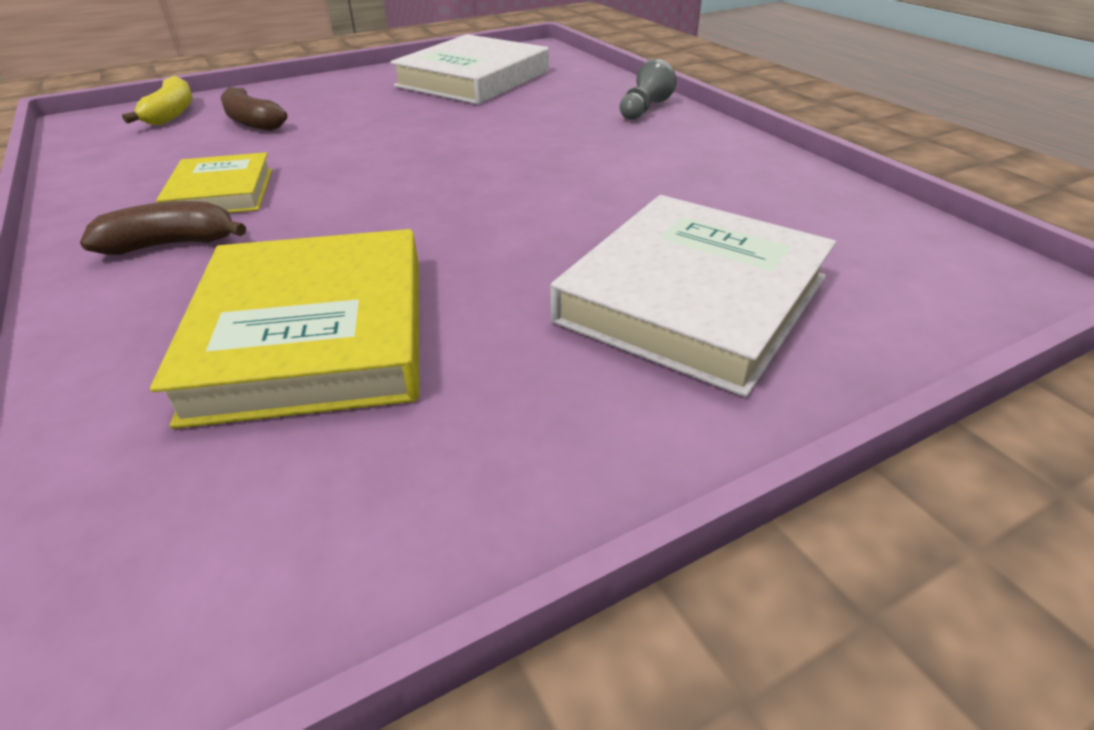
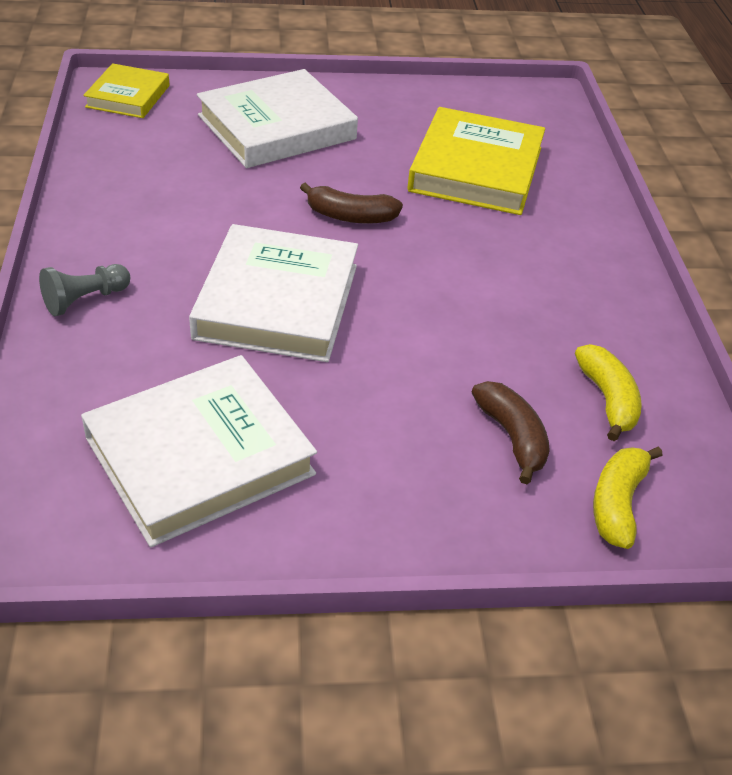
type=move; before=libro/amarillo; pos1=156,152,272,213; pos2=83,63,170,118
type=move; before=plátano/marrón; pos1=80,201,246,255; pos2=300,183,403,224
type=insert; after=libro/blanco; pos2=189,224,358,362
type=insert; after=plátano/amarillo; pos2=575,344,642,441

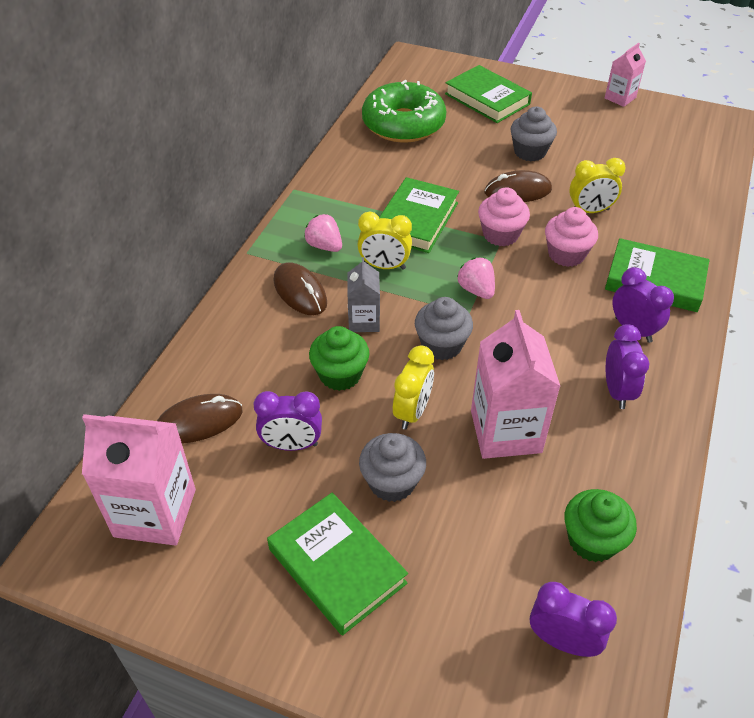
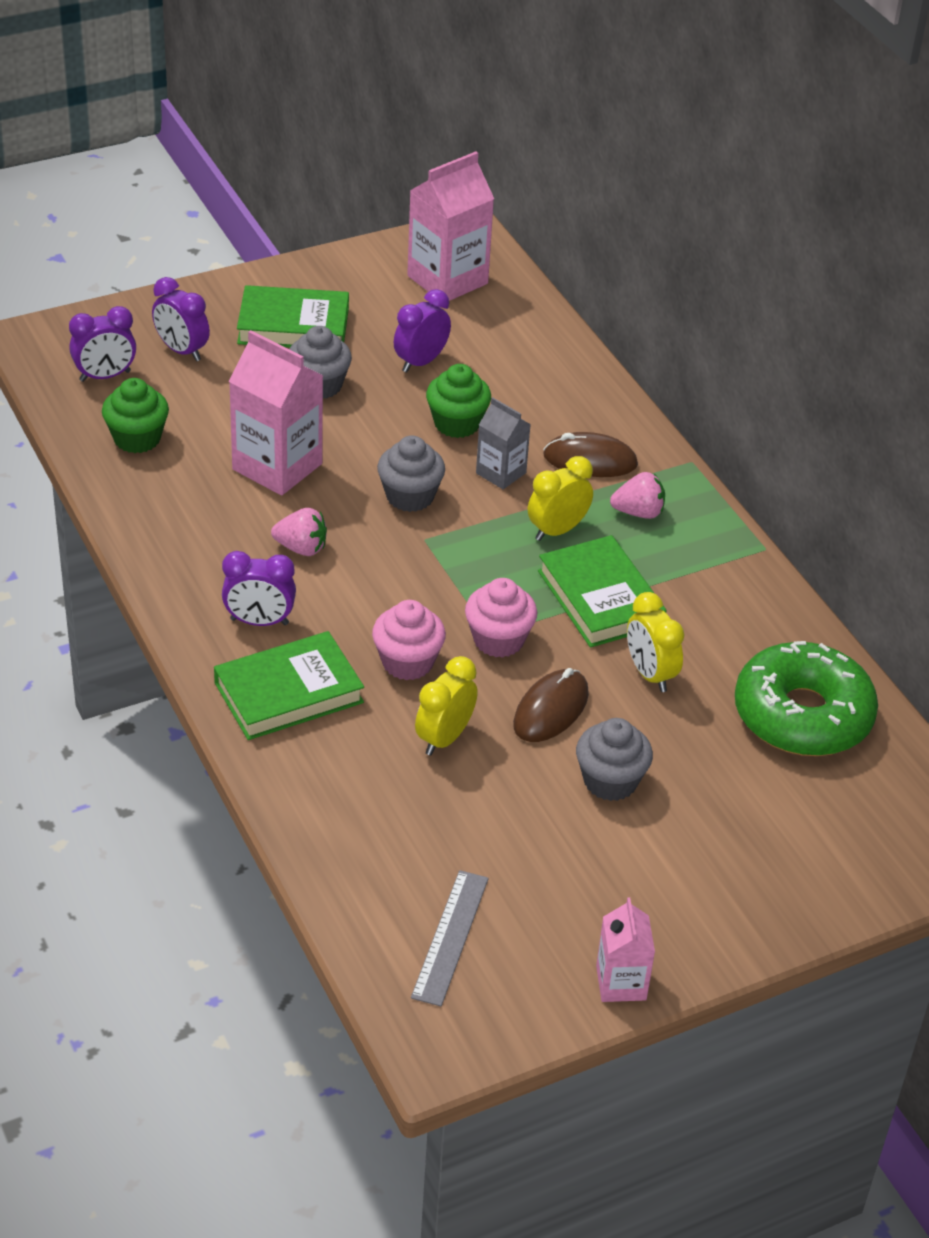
type=delete; before=libro/verde; pos1=445,65,532,123
type=move; before=fresa/rosa; pos1=457,258,495,299; pos2=271,508,327,556
type=move; before=despertador/morado; pos1=606,324,649,409; pos2=152,277,210,361
type=move; before=despertador/amarillo; pos1=393,345,434,430; pos2=627,592,684,692
type=delete; before=ratón/marrón; pos1=157,394,242,443
type=insert; after=regla/gris; pos2=411,870,489,1006

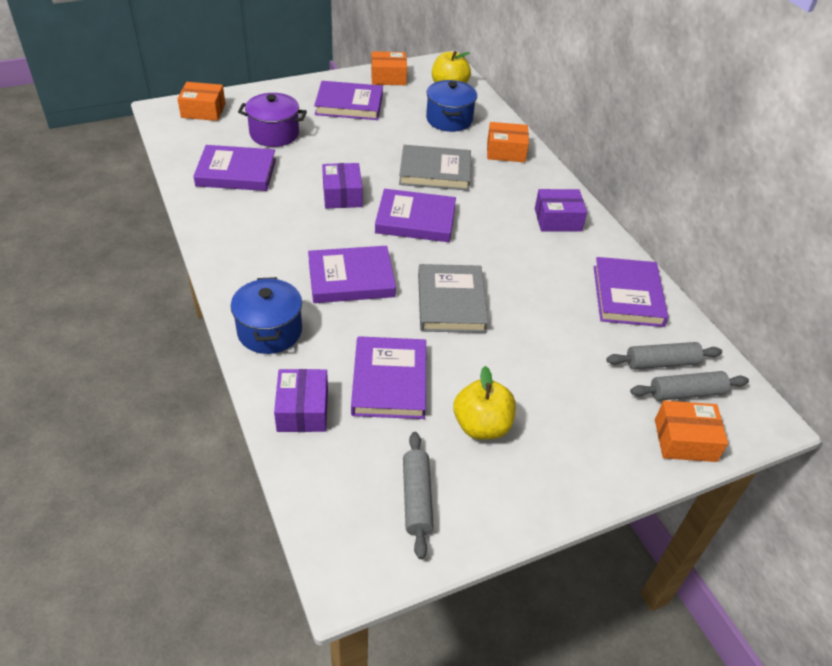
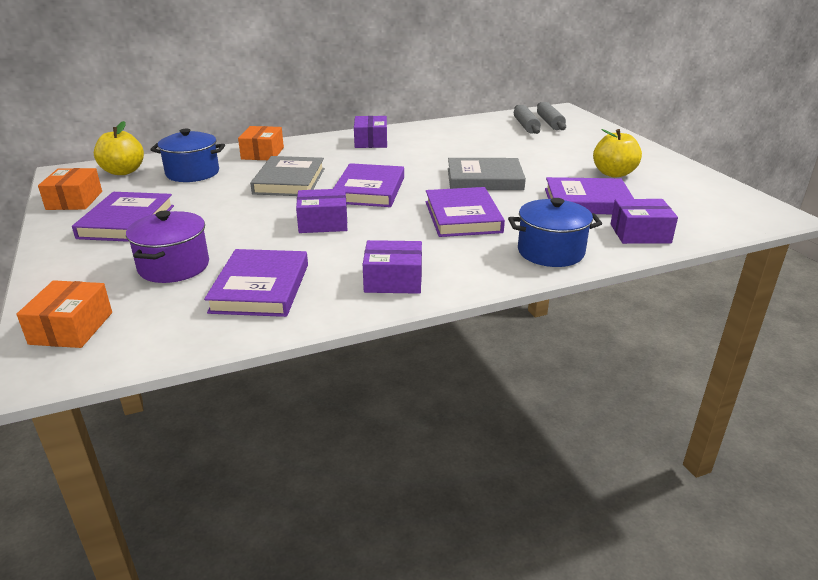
type=delete; before=libro/morado; pos1=594,257,668,327
type=delete; before=caja/naranja; pos1=655,401,728,462
type=delete; before=rodillo/gris; pos1=403,432,434,559
type=insert; after=caja/morado; pos2=363,240,422,294

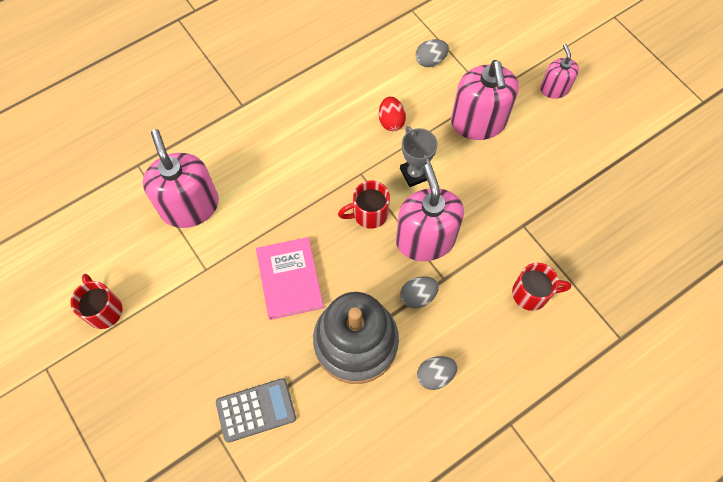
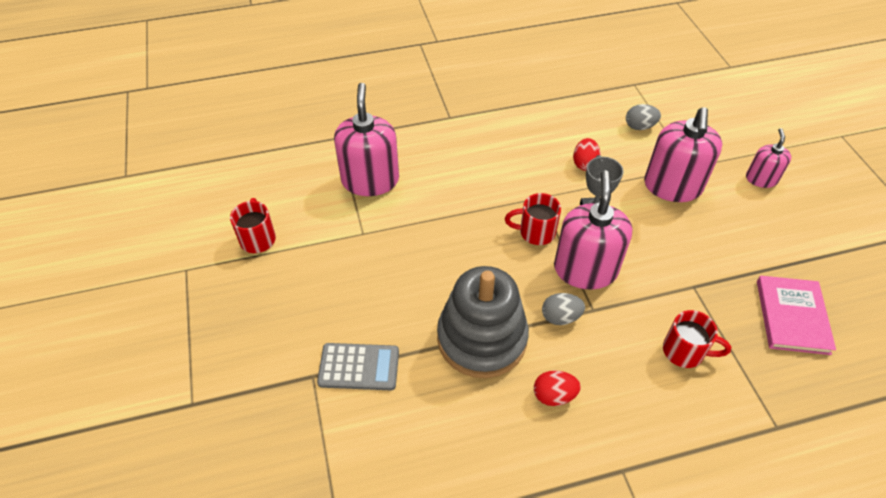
type=move; before=libro/rosa; pos1=256,237,324,320; pos2=757,276,836,355
type=recolor; before=huevo/gris; after=huevo/rojo; pos1=417,356,457,390; pos2=534,370,581,406

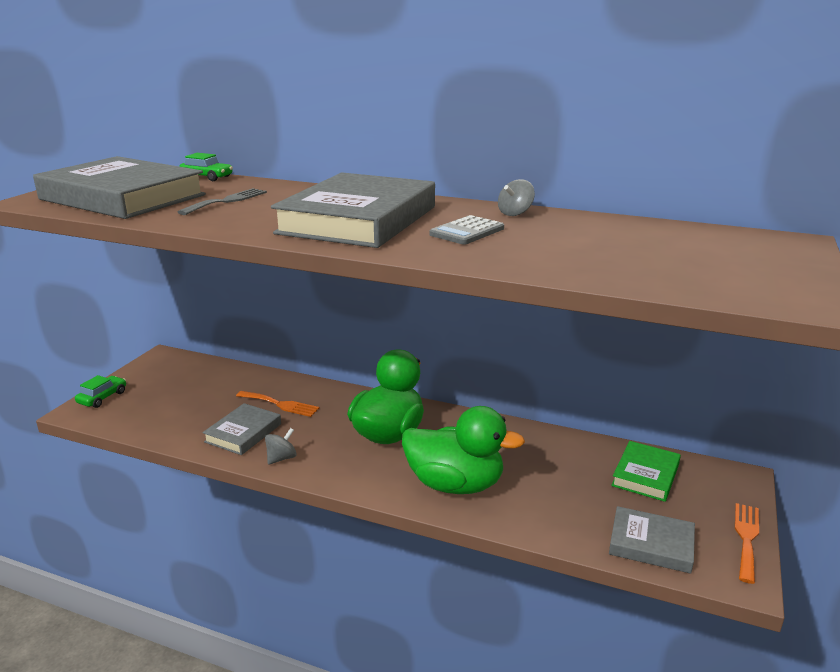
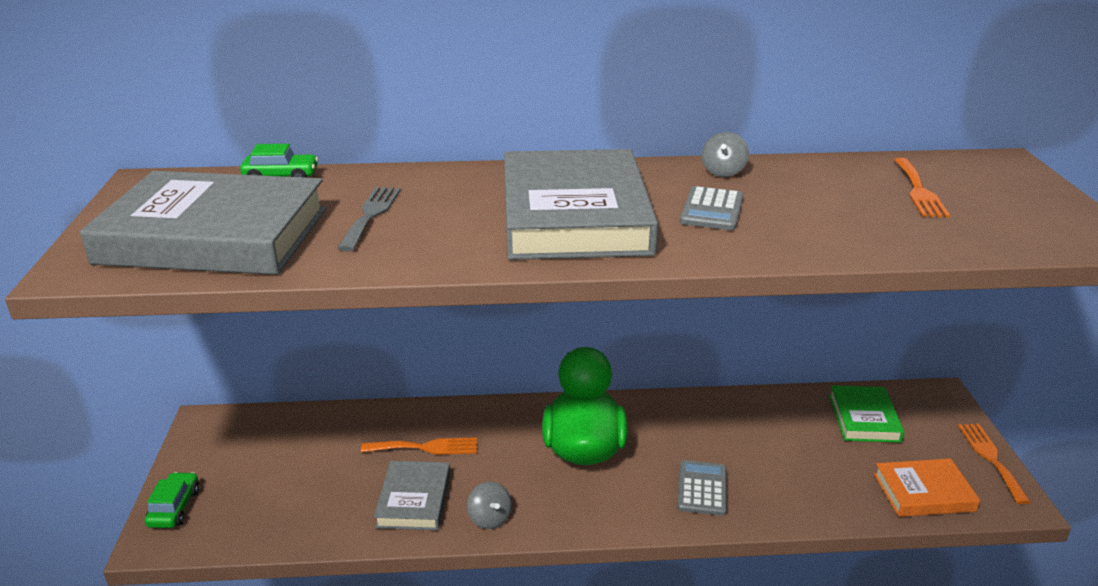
type=replace; before=pato/verde; after=calculadora/gris; pos1=402,406,525,494; pos2=677,460,727,516
type=rotate; before=peonza/gris; pos1=265,428,297,465; pos2=467,482,512,529; turn=135
type=recolor; before=libro/gris; after=libro/naranja; pos1=609,506,695,574; pos2=874,458,980,517
type=insert; after=tenedor/naranja; pos2=894,158,950,218

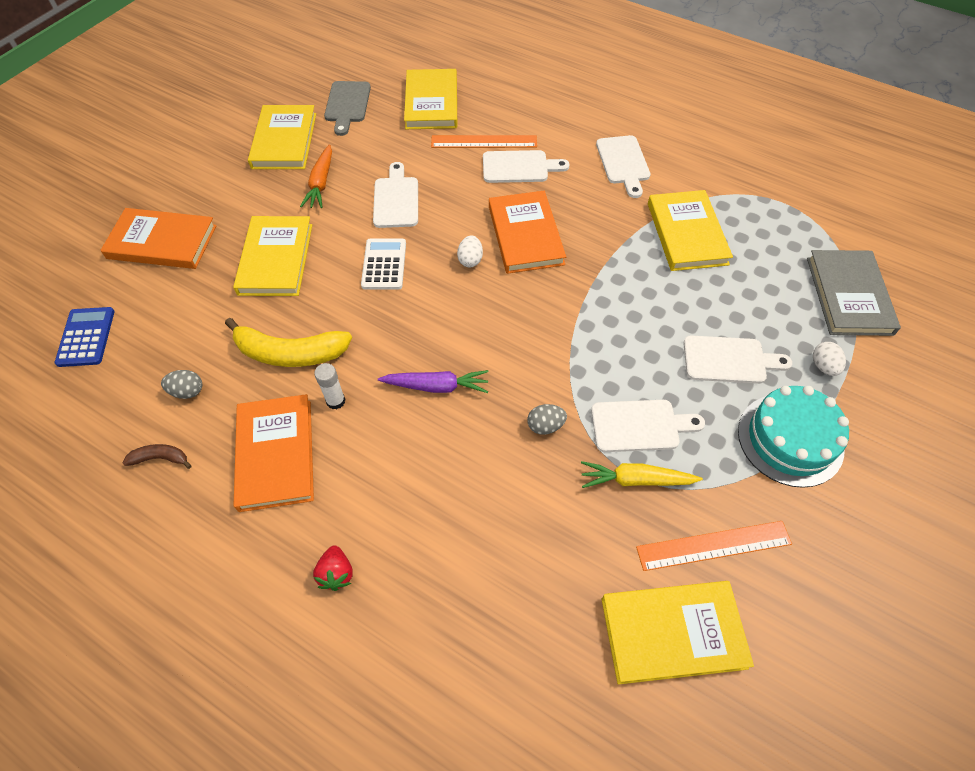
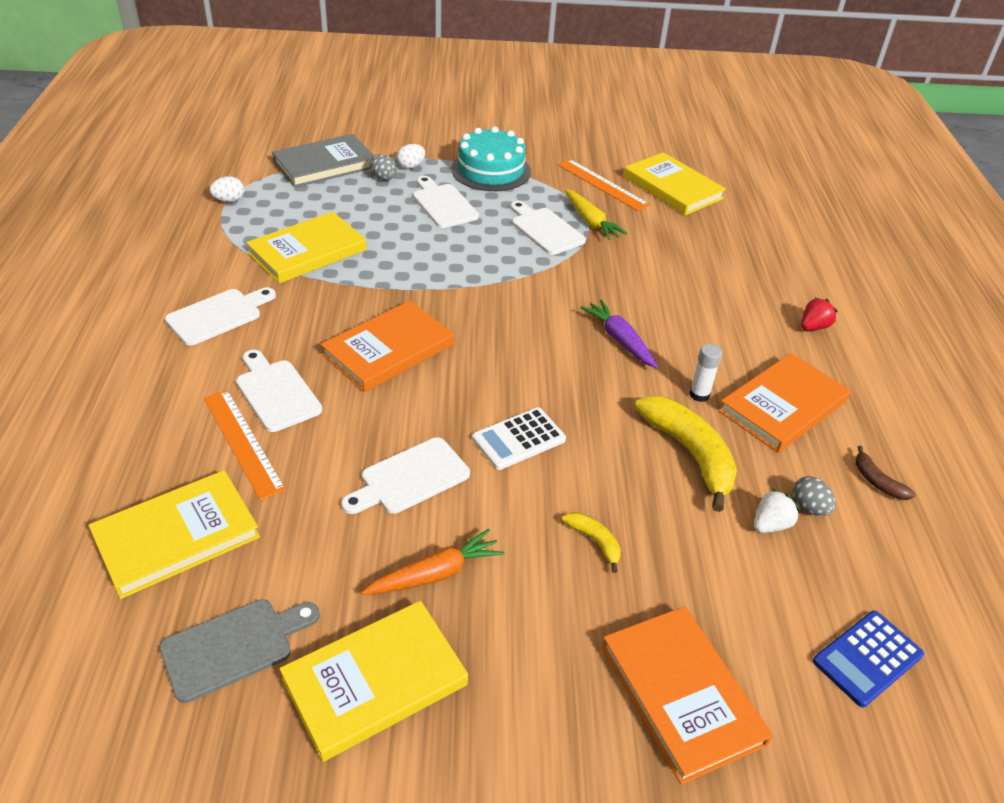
type=replace; before=libro/amarillo; after=plátano/amarillo; pos1=233,216,312,296; pos2=562,512,621,573
type=move; before=huevo/blanco; pos1=457,236,483,267; pos2=210,176,244,202
type=move; before=huevo/gris; pos1=527,404,567,435; pos2=370,154,397,181
type=insert; after=fresa/blanco; pos2=754,489,800,533

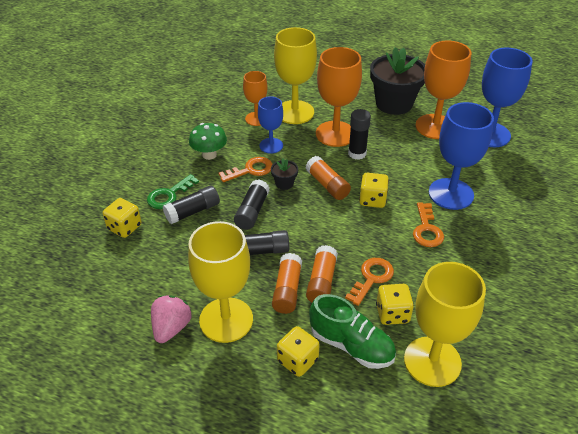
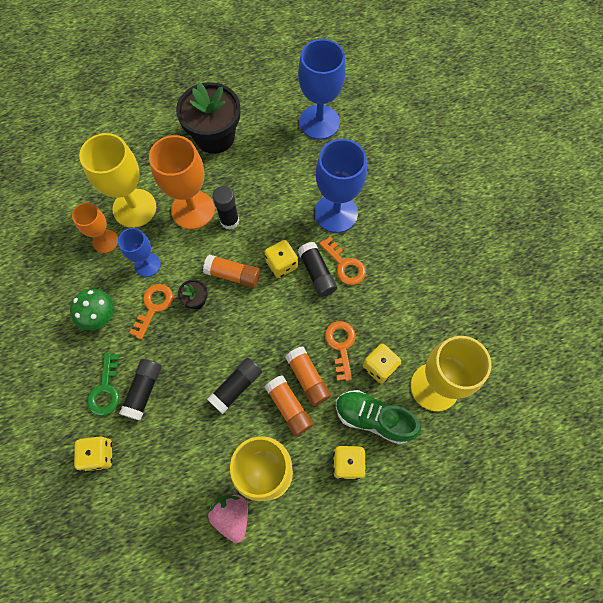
type=delete; before=copa/naranja; pos1=415,41,471,139
type=move; before=barra de pegamento/negro; pos1=234,179,270,230; pos2=298,242,337,297
type=rotate; before=zapato/verde; pos1=309,294,396,369; pos2=336,390,421,445; turn=-150

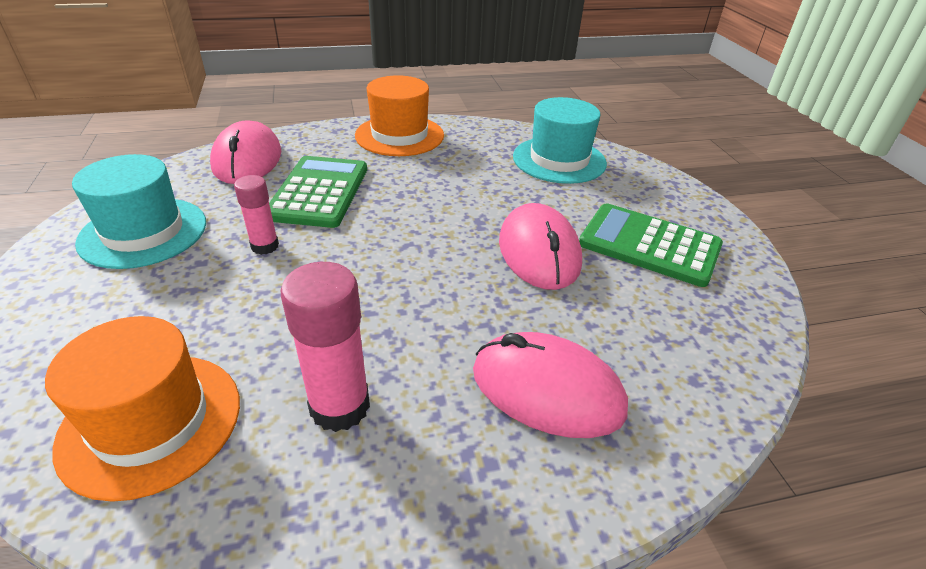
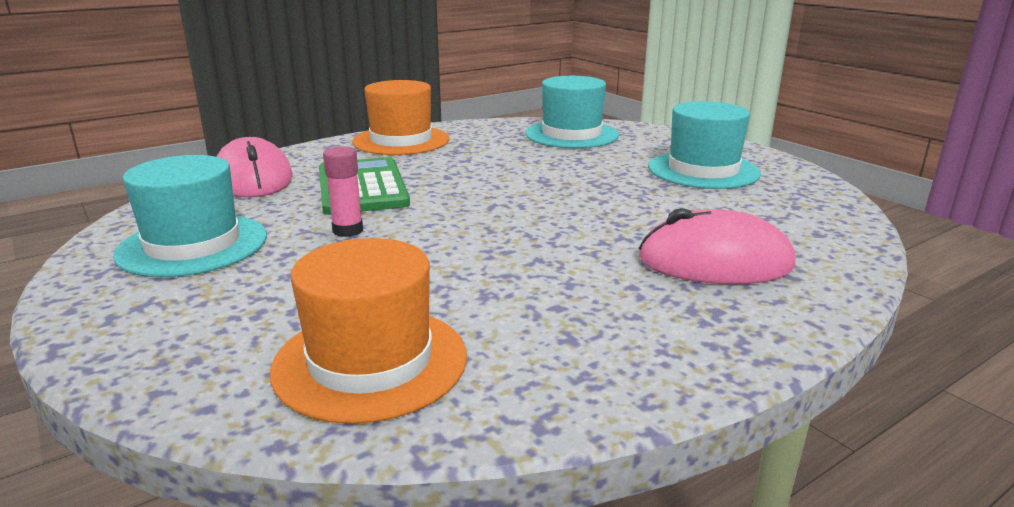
type=delete; before=ratón/rosa; pos1=499,203,582,290
type=replace; before=calculadora/verde; after=sombrero/turquesa; pos1=579,203,723,287; pos2=648,101,761,189
type=delete; before=barra de pegamento/rosa; pos1=280,262,370,432

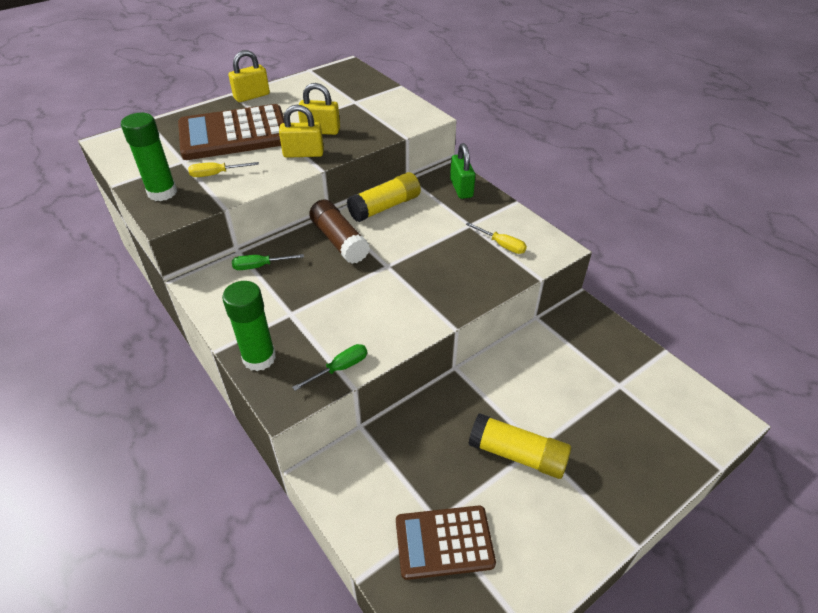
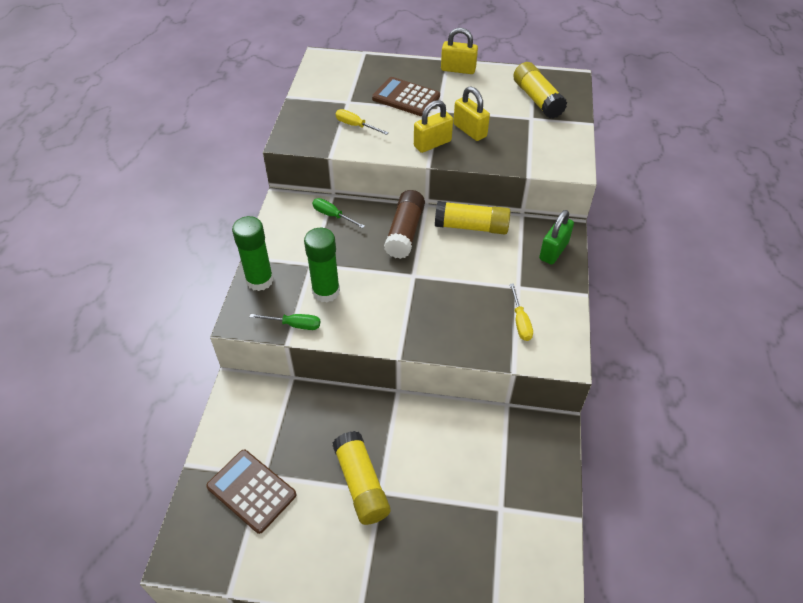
type=resize; before=calculadora/marrón; pos1=178,104,284,160; pos2=372,77,440,116; scale=0.61
type=rotate; before=candado/amarillo; pos1=279,105,324,158; pos2=414,100,453,153; turn=-75
type=move; before=barra de pegamento/verde; pos1=121,113,177,201; pos2=304,228,340,303
type=insert; after=barra de pegamento/amarillo; pos2=513,62,567,118

